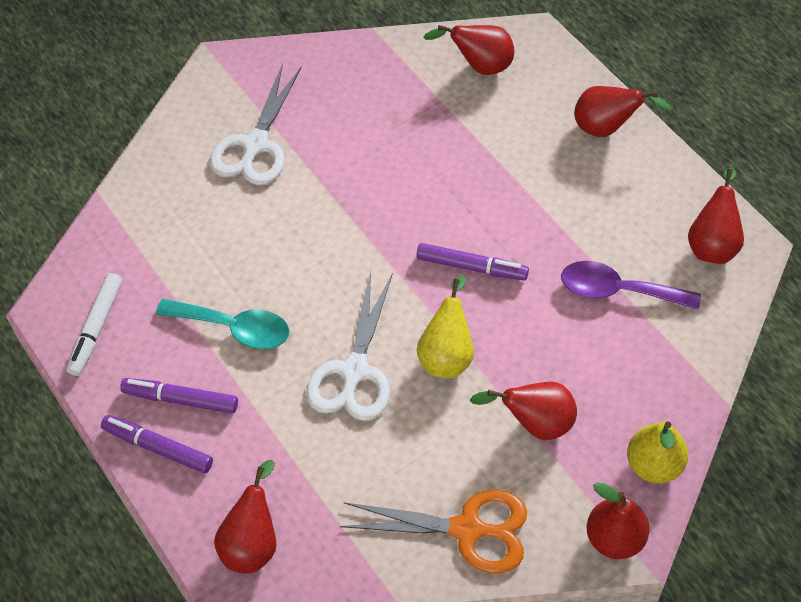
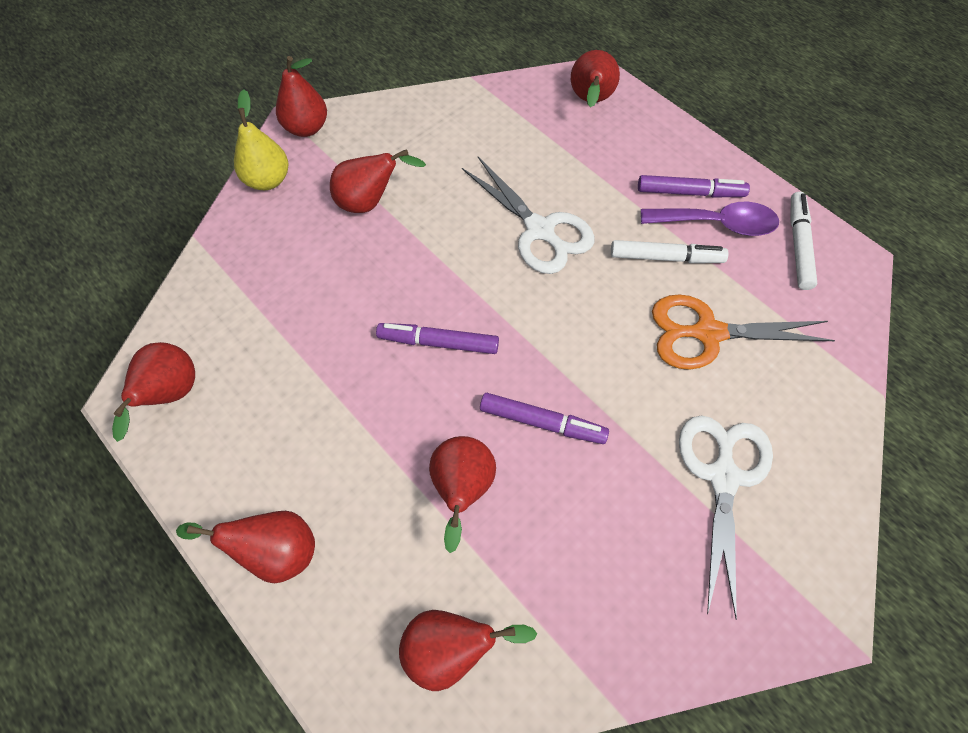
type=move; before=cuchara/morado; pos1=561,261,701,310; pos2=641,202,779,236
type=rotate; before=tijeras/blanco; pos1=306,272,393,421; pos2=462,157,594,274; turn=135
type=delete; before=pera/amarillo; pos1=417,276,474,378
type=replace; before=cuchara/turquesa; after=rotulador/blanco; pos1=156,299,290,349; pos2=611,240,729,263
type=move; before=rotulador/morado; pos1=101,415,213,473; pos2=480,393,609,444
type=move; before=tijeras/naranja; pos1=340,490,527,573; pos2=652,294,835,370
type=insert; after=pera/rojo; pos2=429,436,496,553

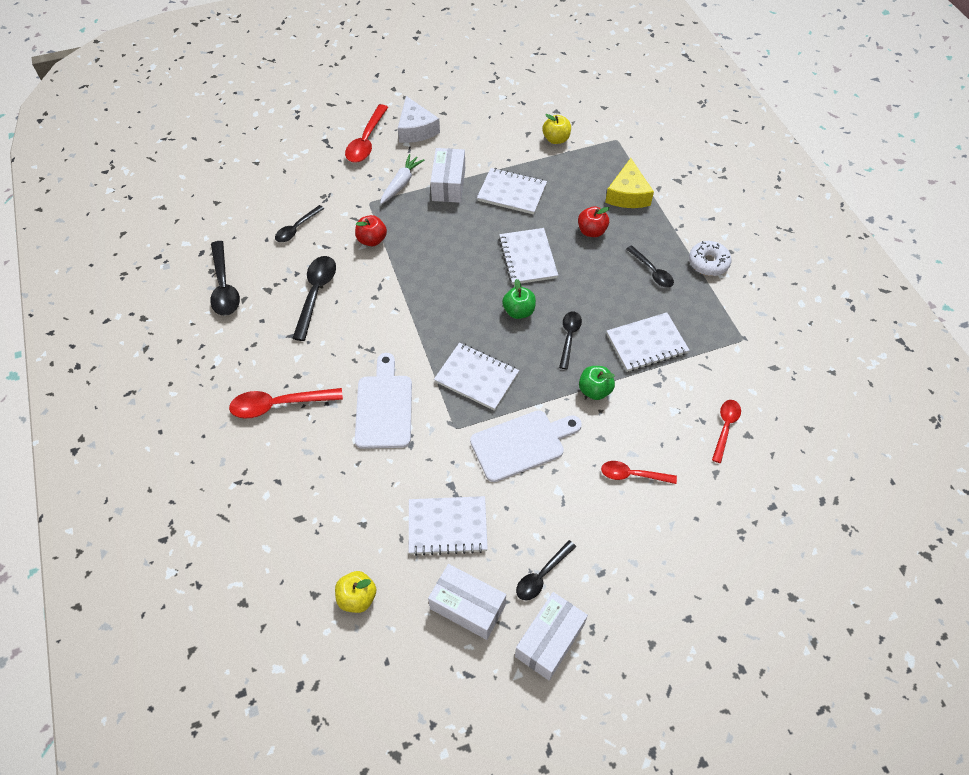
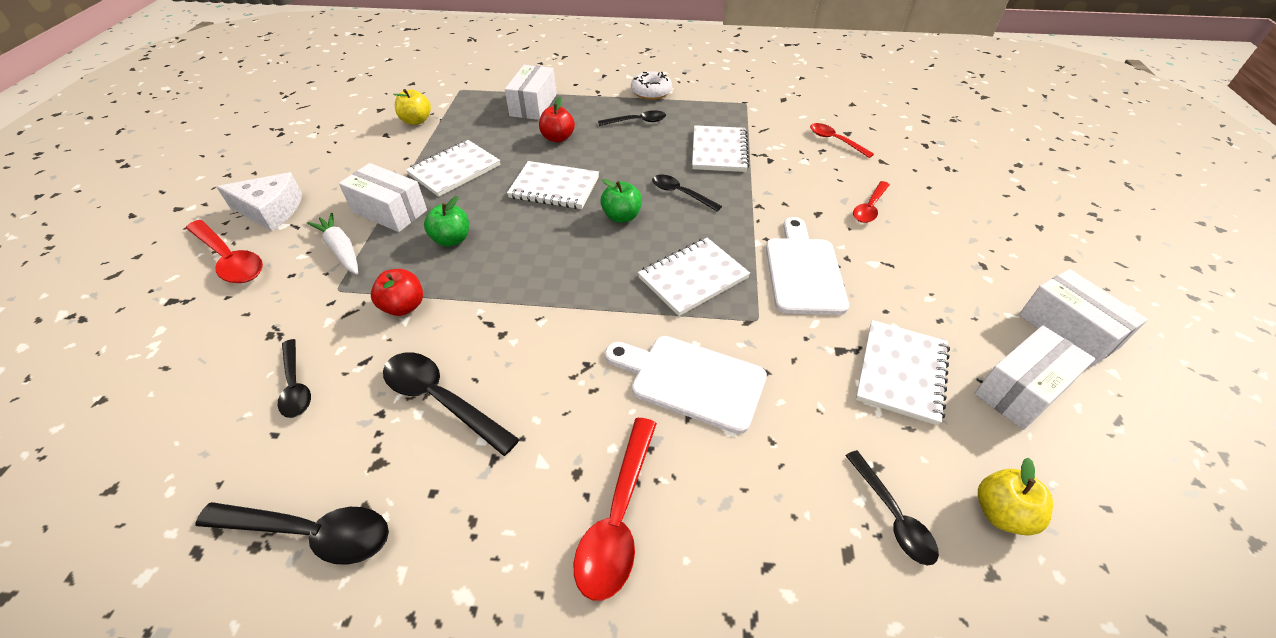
type=replace; before=queso/amarillo; after=caja/blanco; pos1=605,158,654,208; pos2=505,65,557,120
type=move; before=manzana/verde; pos1=579,366,615,400; pos2=424,196,469,247
type=move; before=cuchara/negro; pos1=516,540,576,600; pos2=845,450,939,566

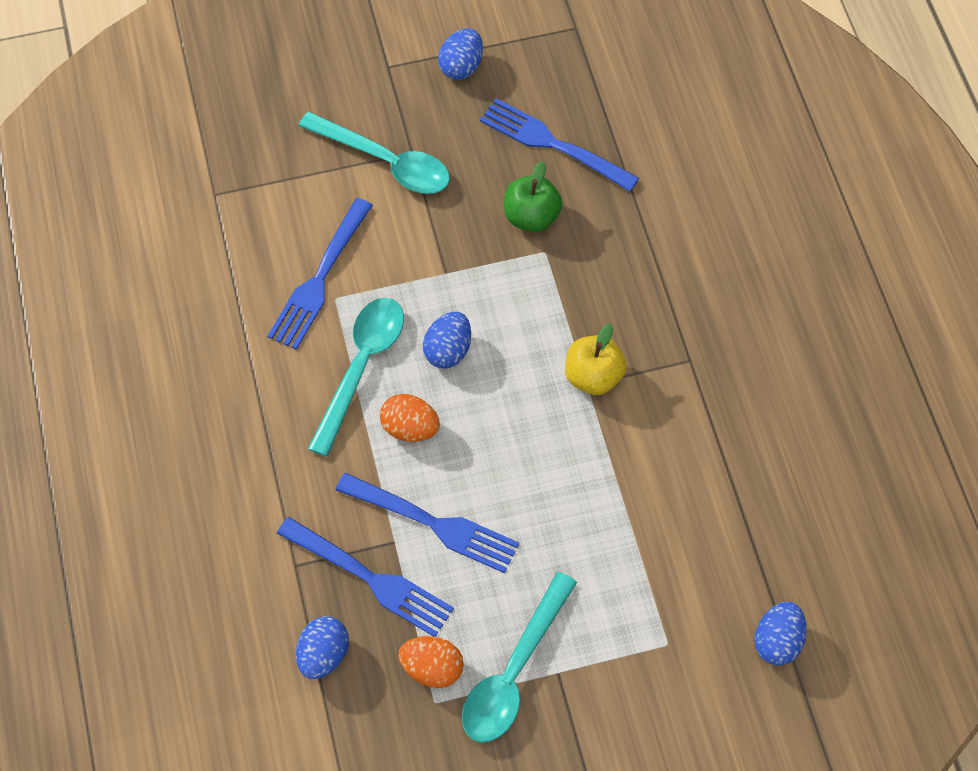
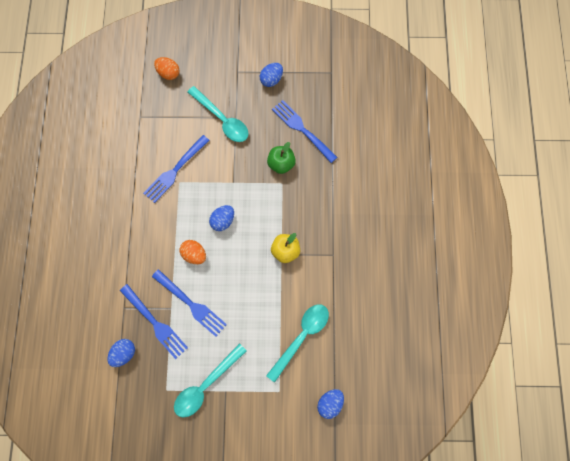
type=move; before=cuchara/turquesa; pos1=308,298,404,457; pos2=266,304,329,383
type=move; before=huevo/naranja; pos1=398,636,464,688; pos2=154,57,180,80

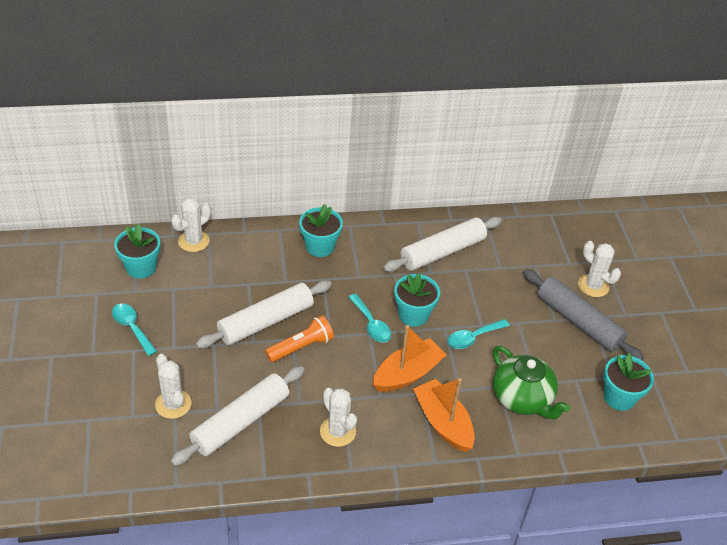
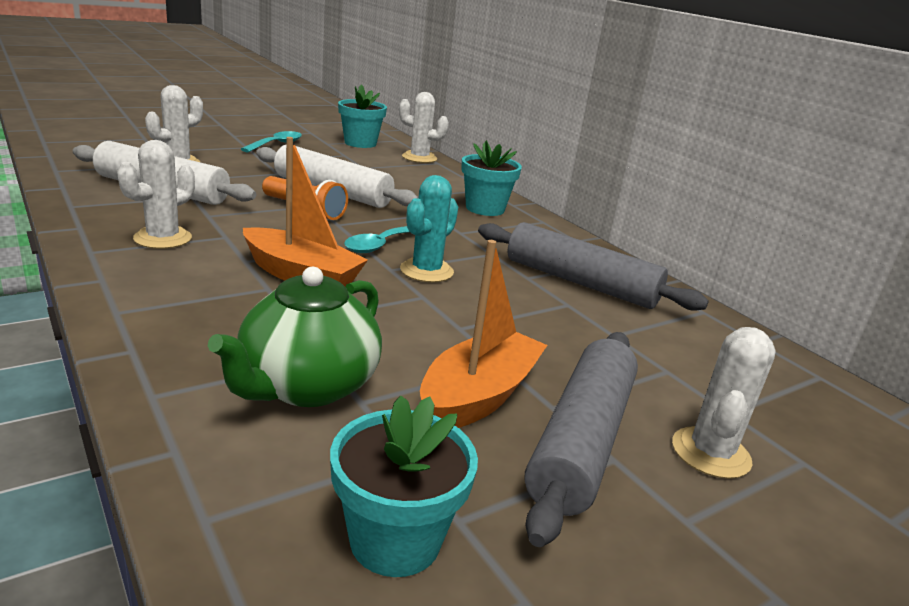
type=recolor; before=rodillo/blanco; after=rodillo/gris; pos1=383,217,502,272; pos2=478,222,709,311
type=replace; before=maceta/turquesa; after=cactus/turquesa; pos1=394,273,440,327; pos2=400,175,458,282
type=delete; before=cuchara/turquesa; pos1=447,319,509,349
type=move; before=barco/naranja; pos1=413,378,475,452; pos2=420,240,548,428

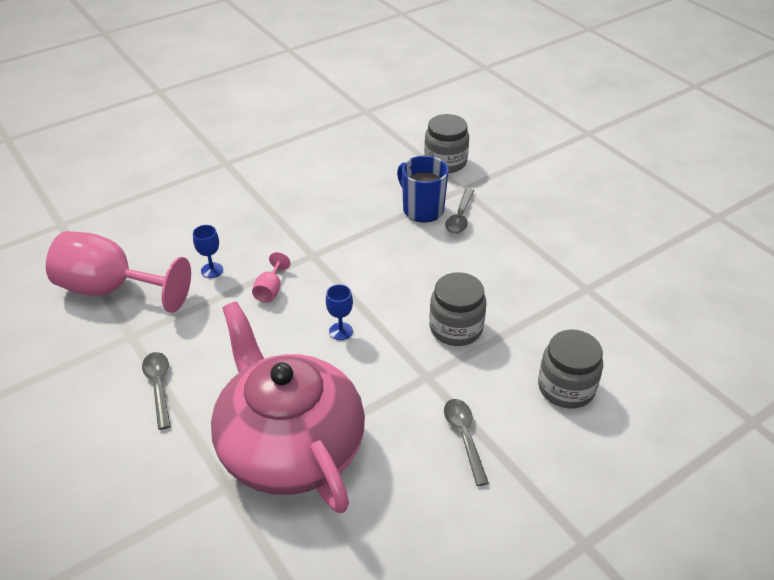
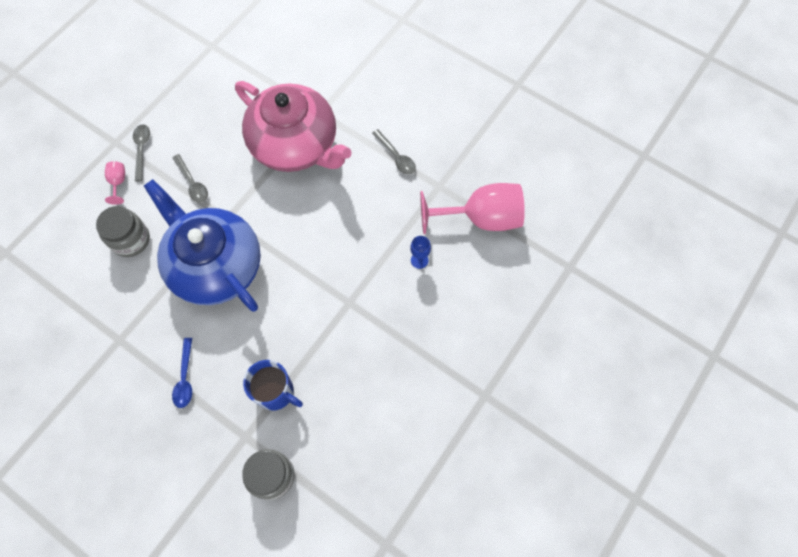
type=move; before=cuchara/gris; pos1=445,188,474,234; pos2=133,125,150,181
type=move; before=copa/rosa; pos1=252,252,291,303; pos2=105,161,125,205
type=replace; before=tarro/gris; after=tetera/azul; pos1=429,272,486,346; pos2=144,179,261,312
type=delete; before=copa/azul; pos1=326,284,353,340
type=insert; after=cuchara/azul; pos2=172,338,192,408

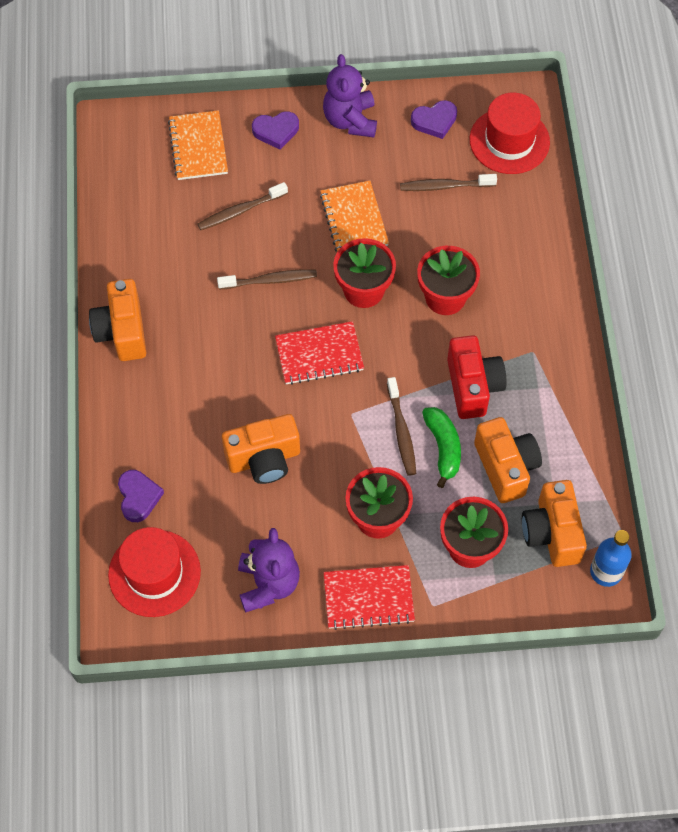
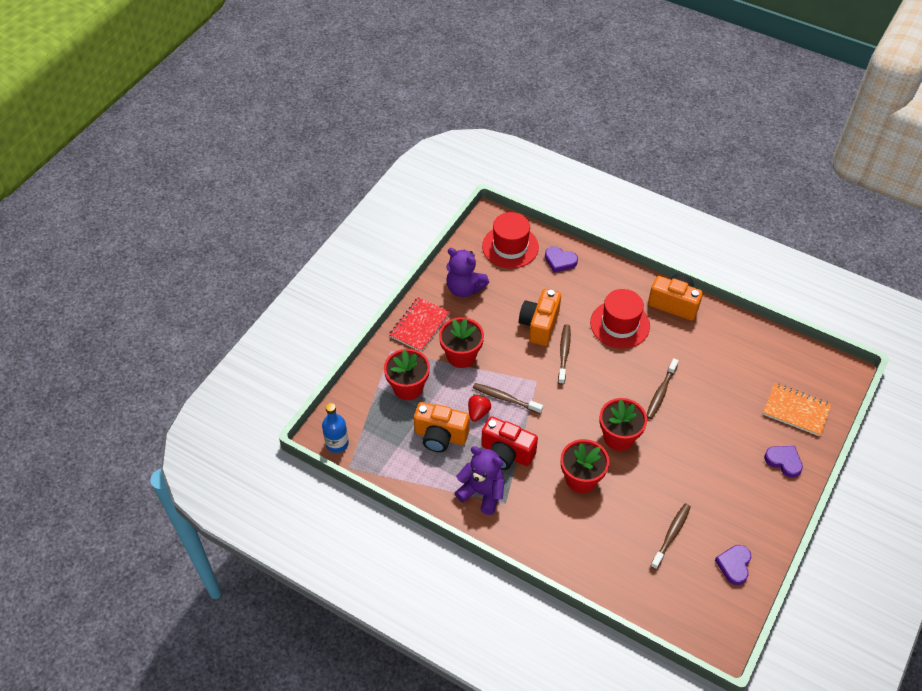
type=move; before=osito/morado; pos1=323,54,377,137; pos2=455,446,504,515
type=move; before=sombrero/rojo; pos1=470,93,550,174; pos2=590,289,650,349
type=rotate; before=corazón/morado; pos1=252,111,299,150; pos2=764,446,803,478; turn=105
type=delete; before=cuaderno/naranja; pos1=320,180,389,252
type=move; before=cepillo de dientes/marrón; pos1=198,182,288,230; pos2=558,324,571,385
type=delete; before=cuaderno/rojo; pos1=275,321,364,385
type=replace; before=plátano/verde; after=fresa/rojo; pos1=422,407,461,488; pos2=468,394,491,422
type=delete; before=cámara/naranja; pos1=522,480,587,567

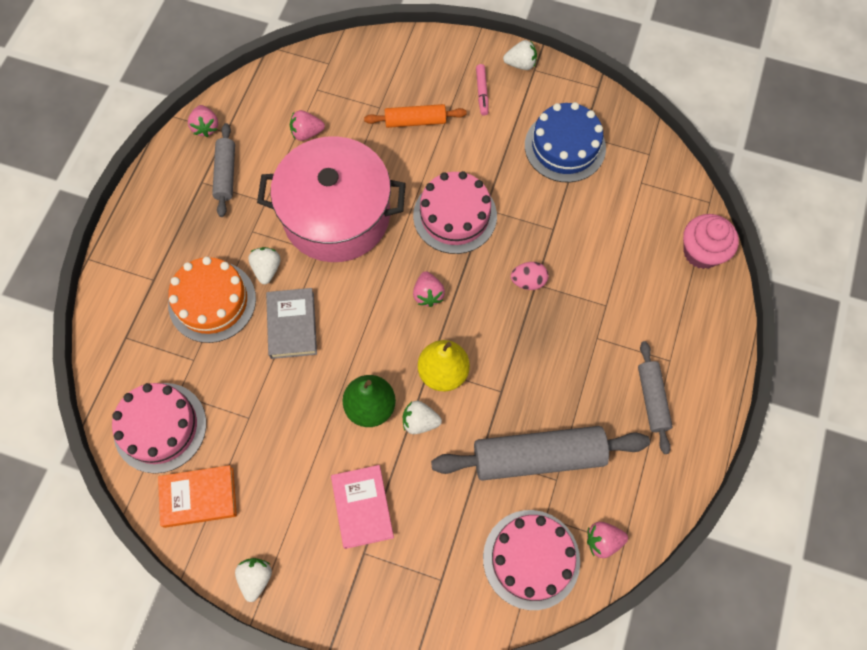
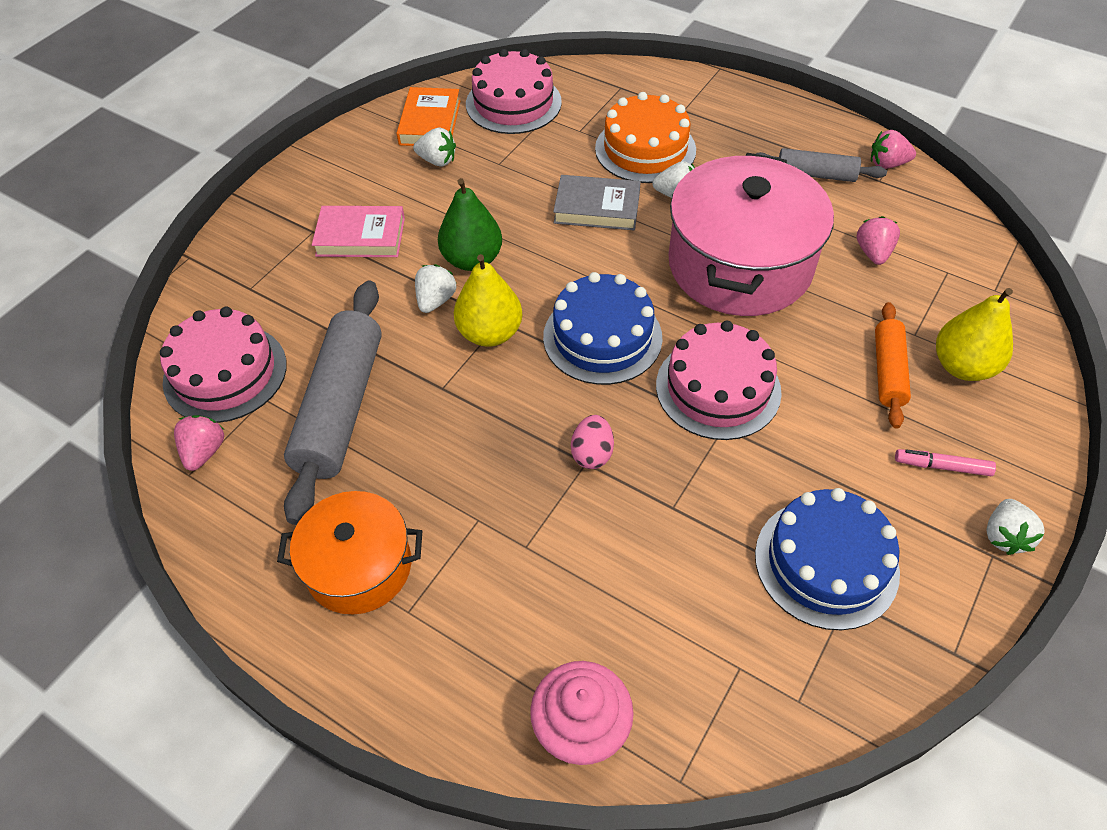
type=replace; before=fresa/rosa; after=tarta/azul; pos1=413,271,445,307; pos2=543,272,662,385
type=replace; before=rodillo/gris; after=olla/naranja; pos1=638,341,673,454; pos2=277,491,422,614
type=move; before=fresa/blanco; pos1=235,558,272,602; pos2=413,128,456,167
type=insert; after=pera/amarillo; pos2=936,288,1013,381

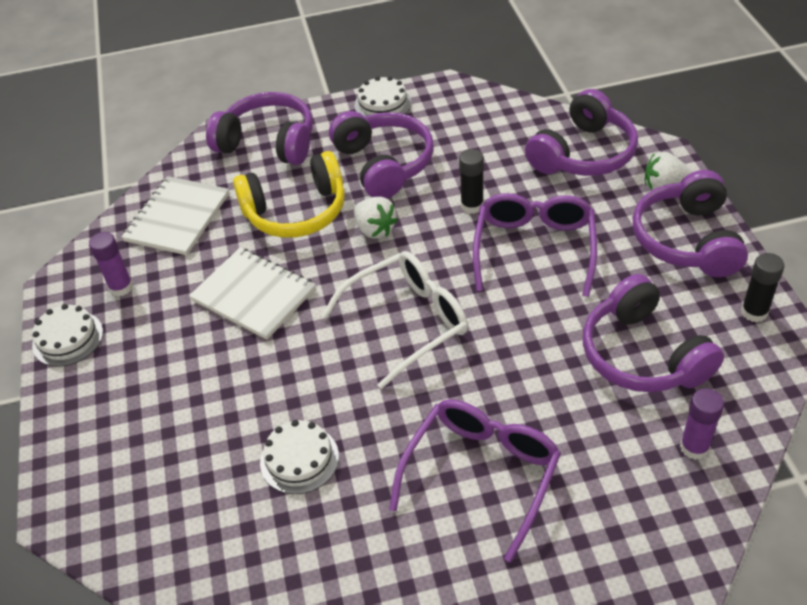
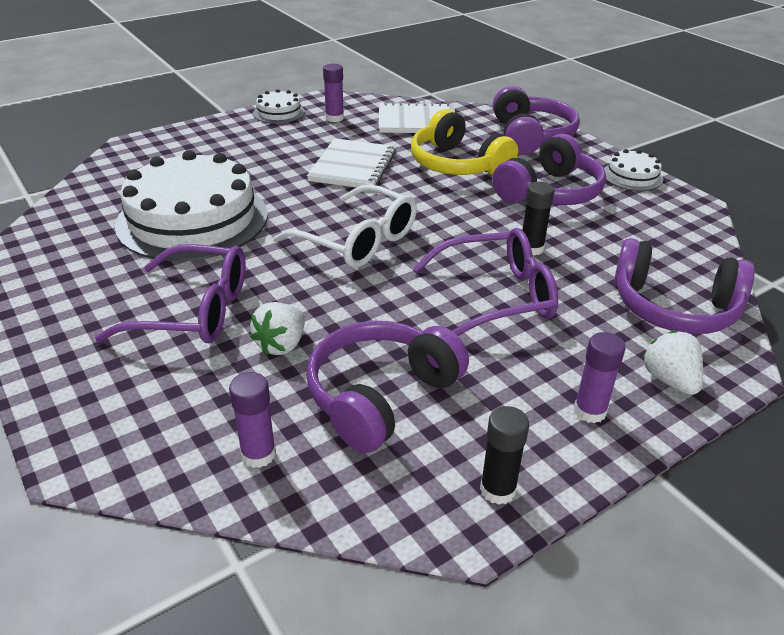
type=replace; before=auriculares/morado; after=barra de pegamento/morado; pos1=633,170,748,277; pos2=574,332,626,423
type=move; before=fresa/blanco; pos1=354,197,398,239; pos2=250,302,305,355
type=resize; before=tarta/blanco; pos1=260,420,339,494; pos2=115,150,268,261; scale=2.25

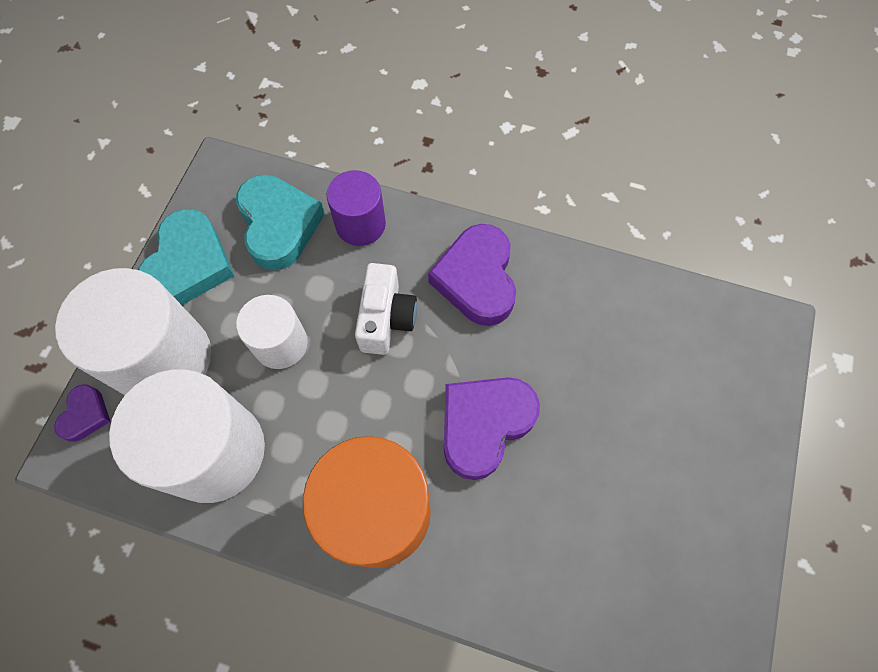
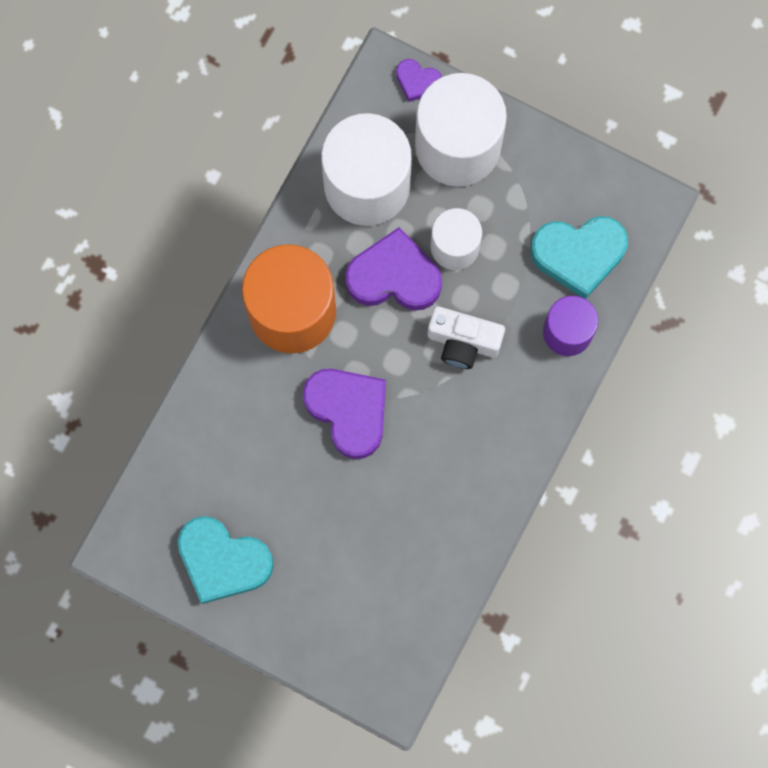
type=move; before=corazón/turquesa; pos1=138,209,234,305; pos2=178,516,274,604
type=move; before=corazón/morado; pos1=428,224,516,326; pos2=345,227,442,311

